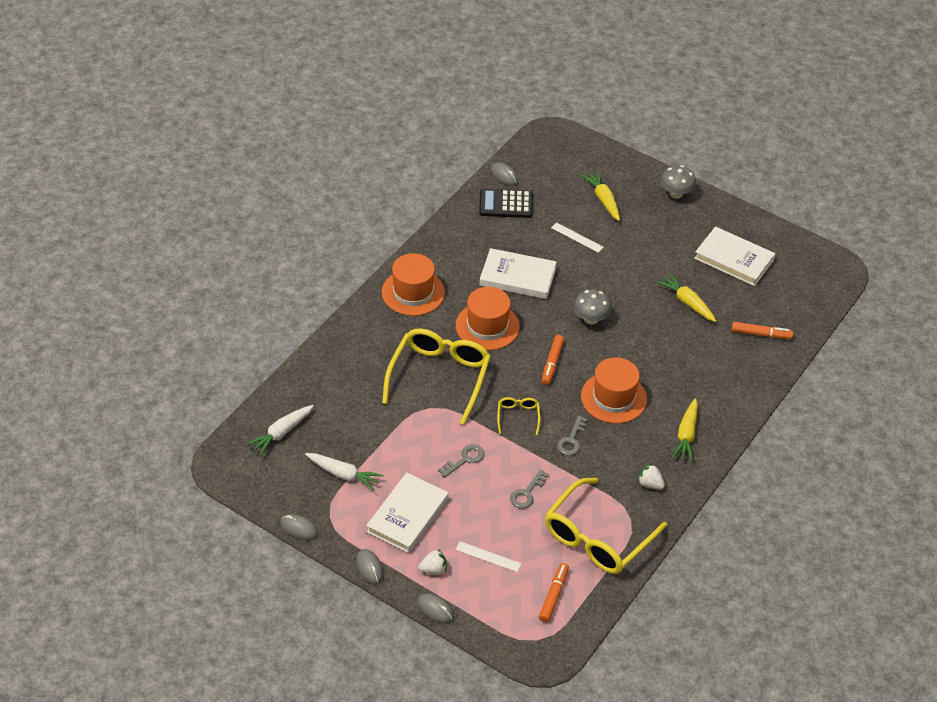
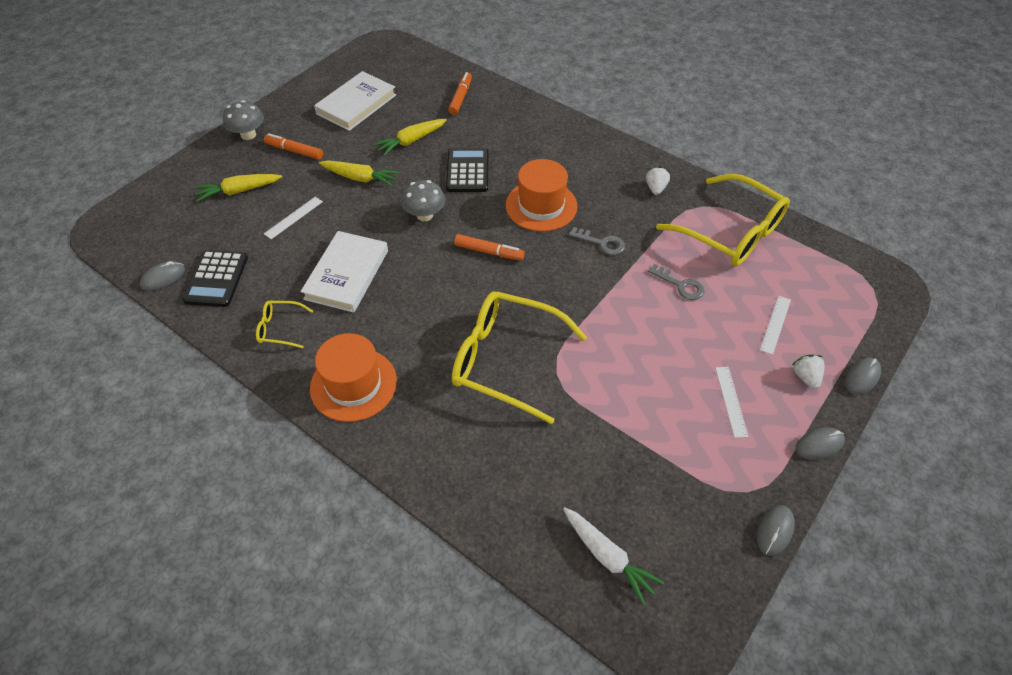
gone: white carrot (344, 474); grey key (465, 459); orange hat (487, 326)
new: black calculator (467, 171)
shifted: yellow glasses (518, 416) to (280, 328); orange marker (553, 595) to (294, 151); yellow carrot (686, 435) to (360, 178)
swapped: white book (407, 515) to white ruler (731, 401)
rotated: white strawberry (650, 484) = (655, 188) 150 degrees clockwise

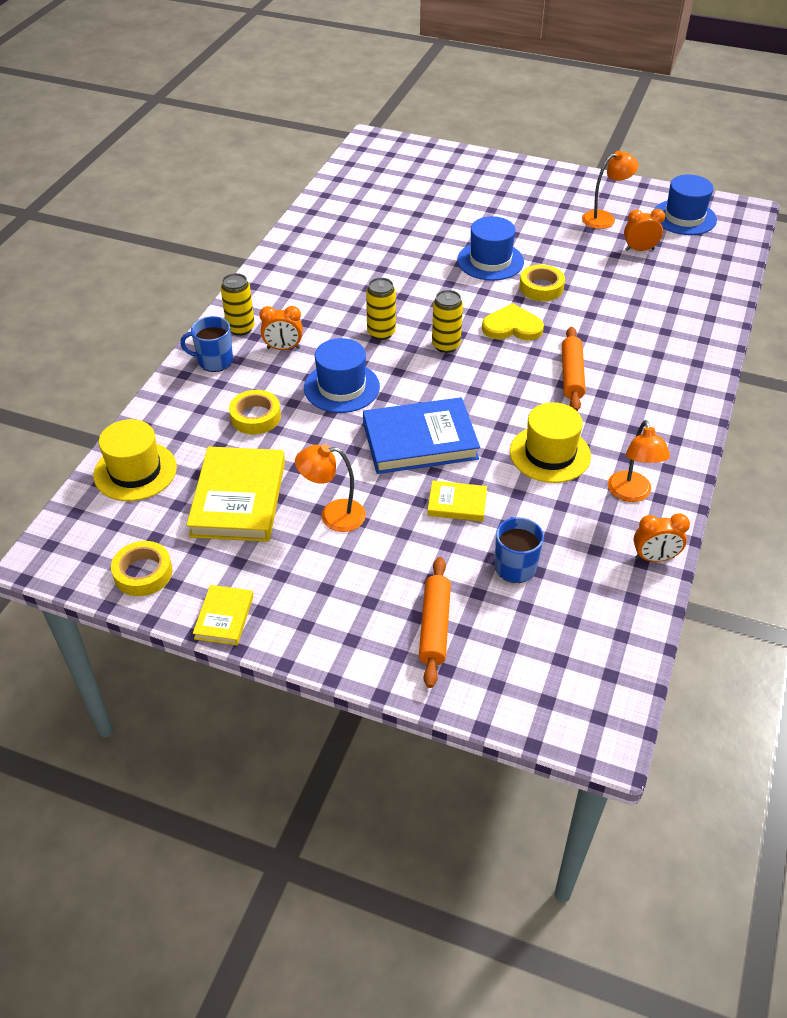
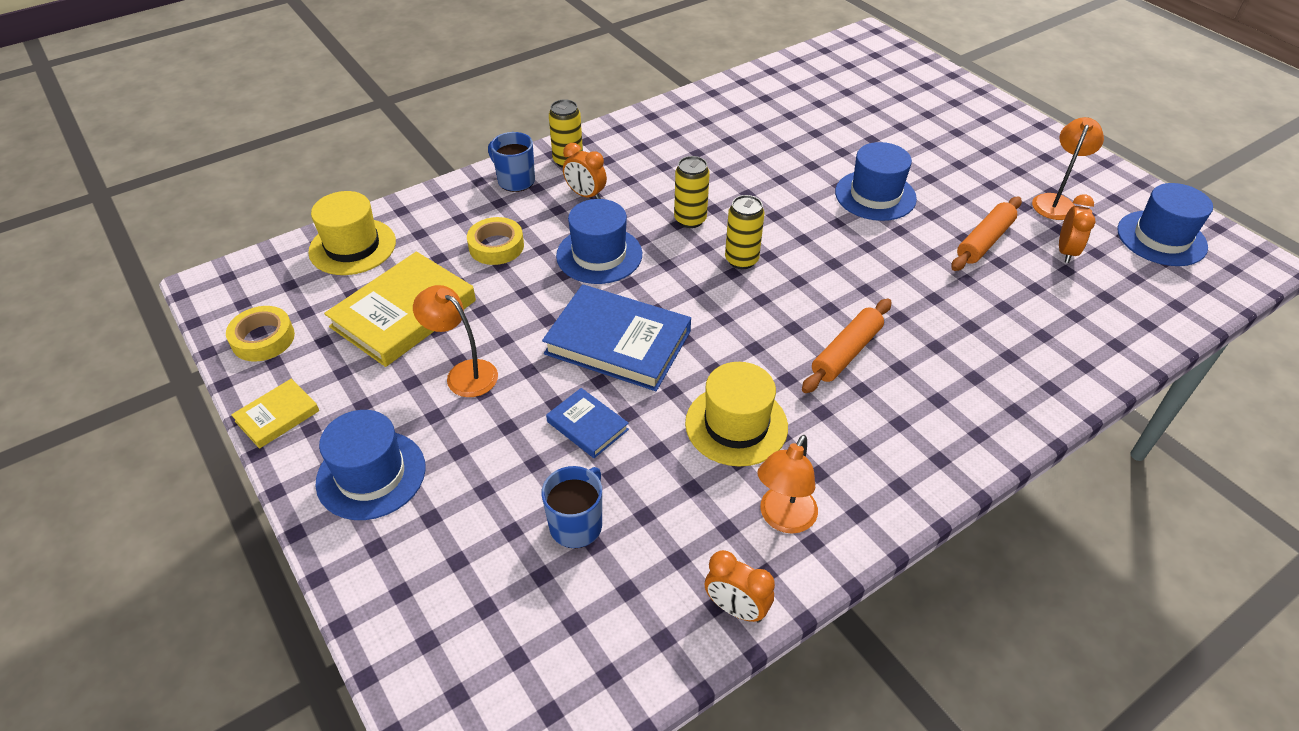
gone: yellow heart (512, 326); yellow tape (541, 287)
new: blue hat (371, 475)
shifted: orange rolling pin (434, 627) to (984, 241)
repainted: yellow book (457, 504) to blue book (587, 426)
rotated: orange lamp (604, 218) = (1055, 202) 75 degrees counterclockwise; orange clock (639, 250) = (1066, 252) 75 degrees clockwise

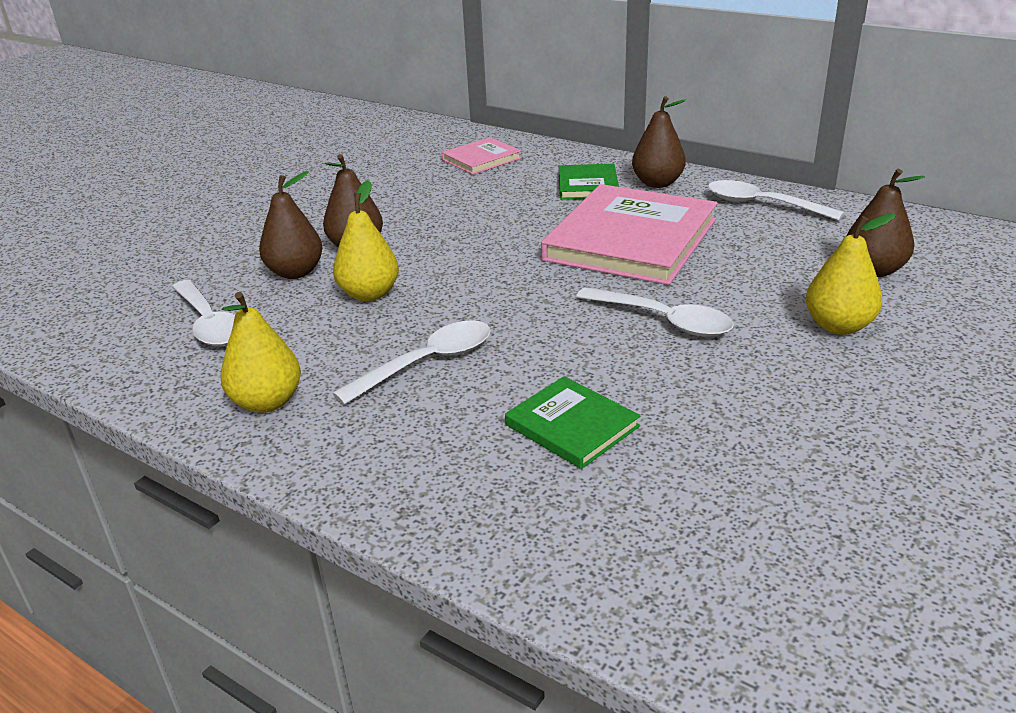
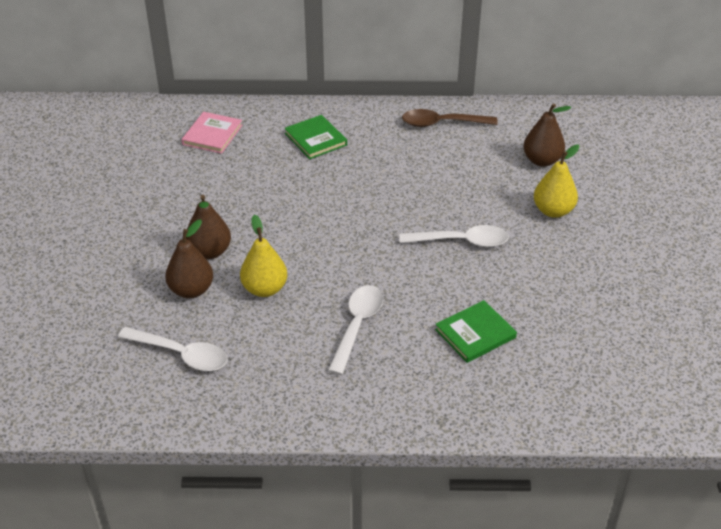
gone: yellow pear (267, 402); pink book (631, 240); brown pear (657, 183)
repainted: white spoon (762, 205) to brown spoon (442, 123)
rotated: green book (572, 425) = (475, 333) 45 degrees counterclockwise

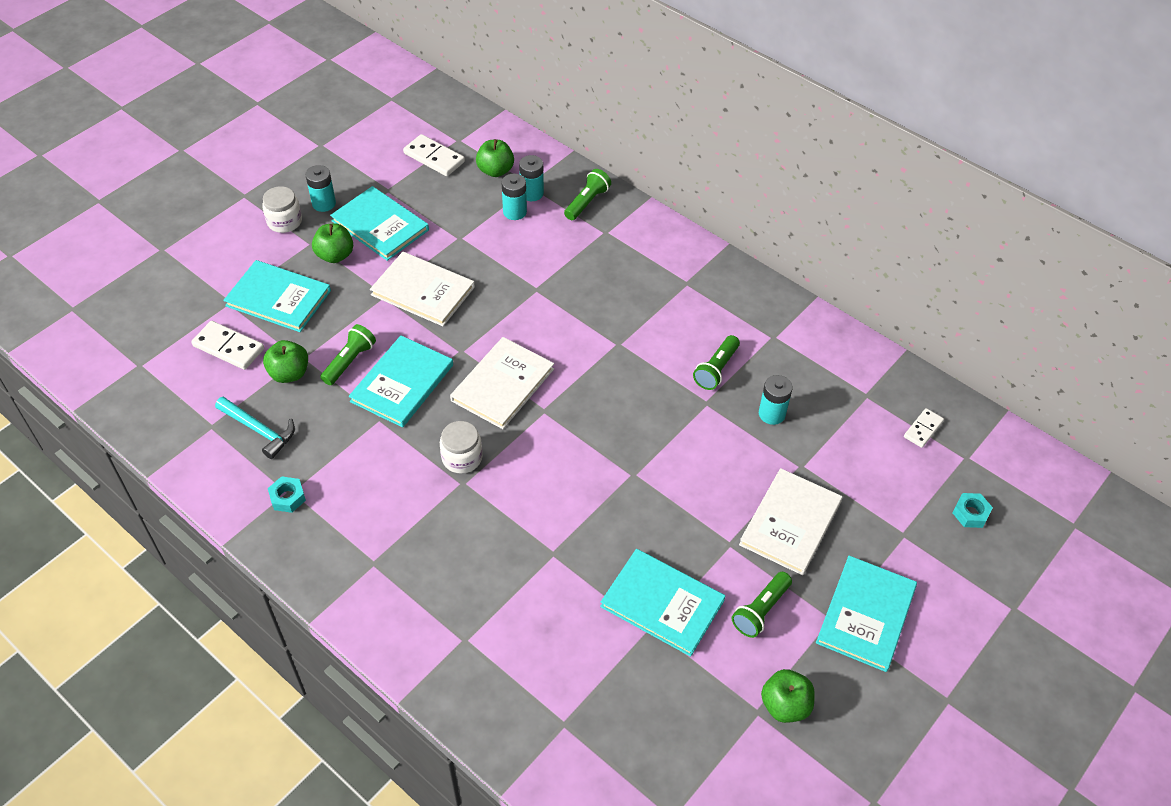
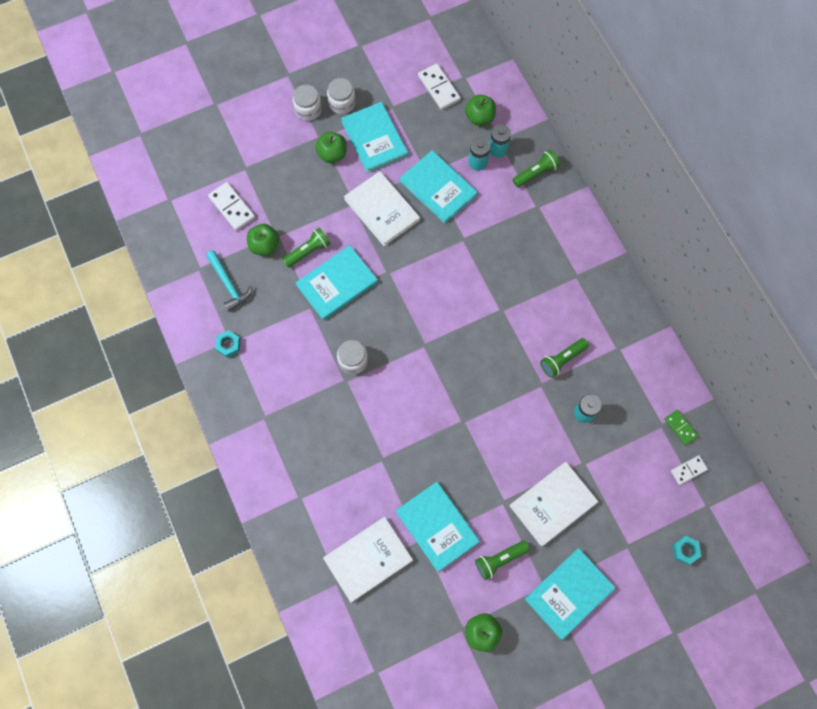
new: green domino (680, 427)
shifted: white book (502, 385) to (368, 559); turquoise book (278, 298) to (438, 188)
swapped: turquoise battery (324, 203) to white jar (342, 103)

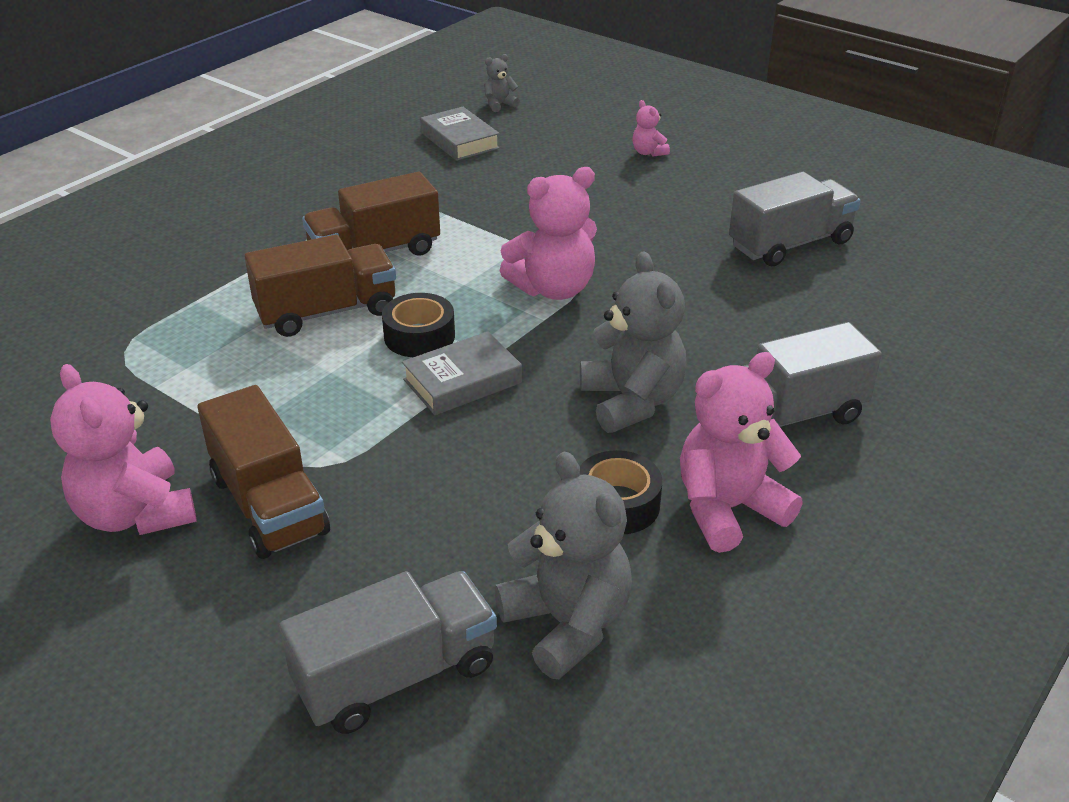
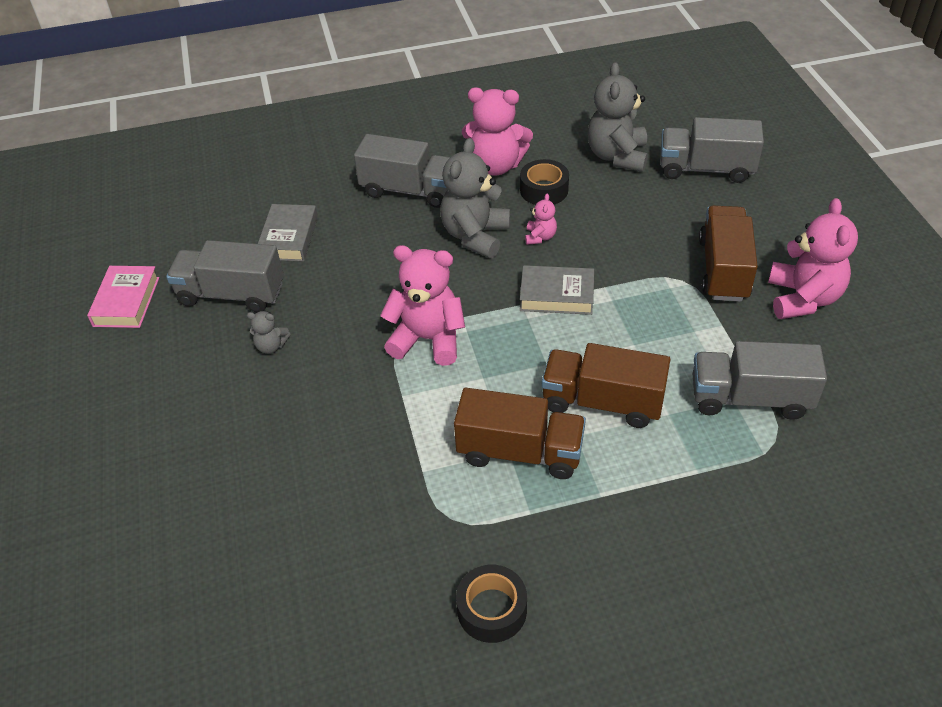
new: pink book (126, 301); grey truck (750, 398)
shifted: grey teddy bear (499, 105) to (271, 346); grey book (459, 140) to (289, 238); black tape (419, 336) to (492, 609); pink teddy bear (648, 152) to (540, 237)

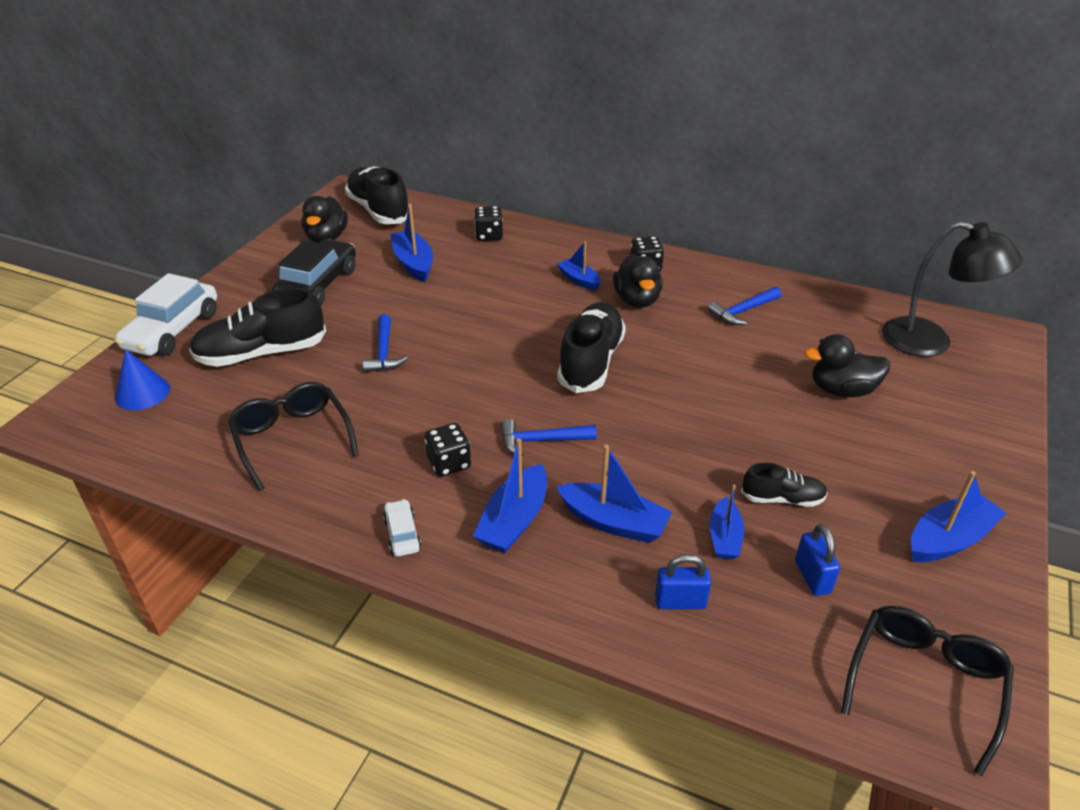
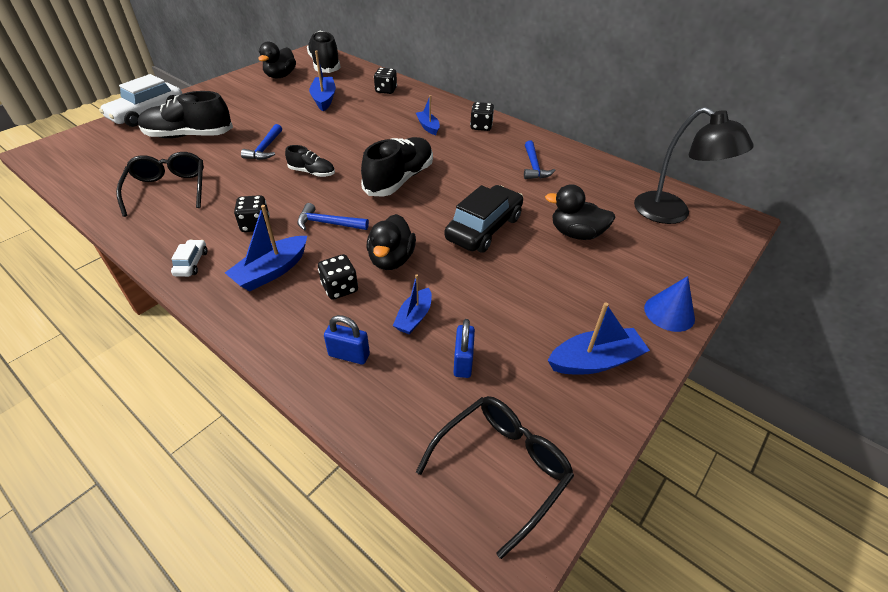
shifted: black shoe (782, 499) to (312, 172); black duck (637, 300) to (391, 259); black car (318, 285) to (484, 228); blue cone (142, 393) to (669, 313)
swapped: blue boat (614, 522) to black dice (340, 288)
rotated: blue hammer (742, 311) = (534, 166) 75 degrees counterclockwise

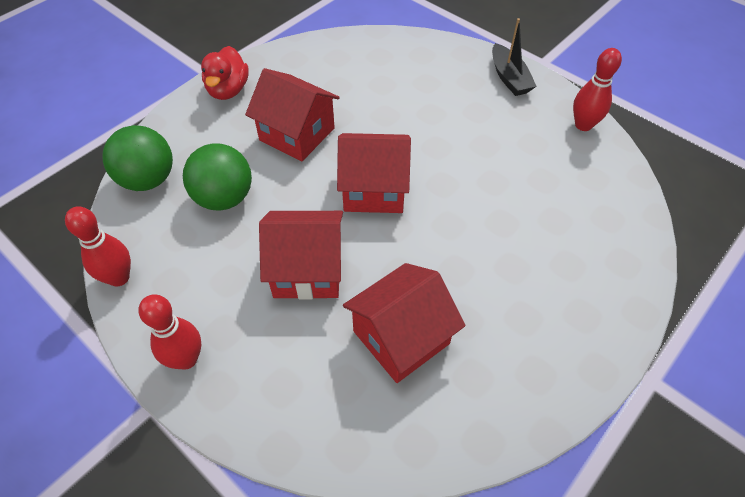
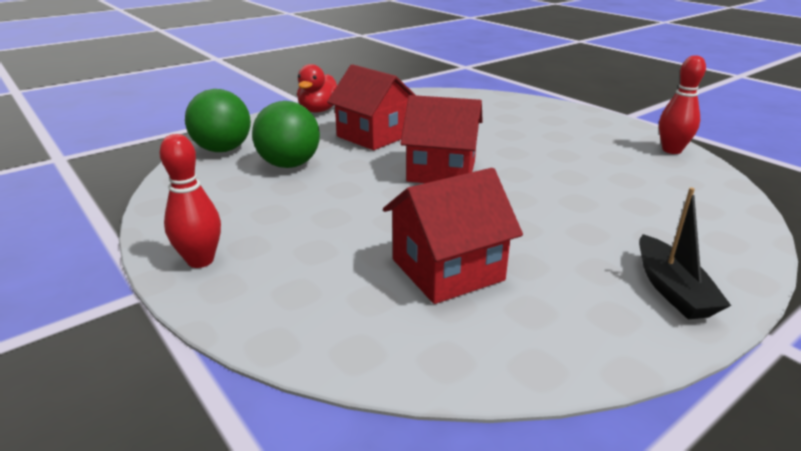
gone: red bowling pin (119, 277); red house (307, 270)
shifted: black boat (509, 78) to (672, 289)

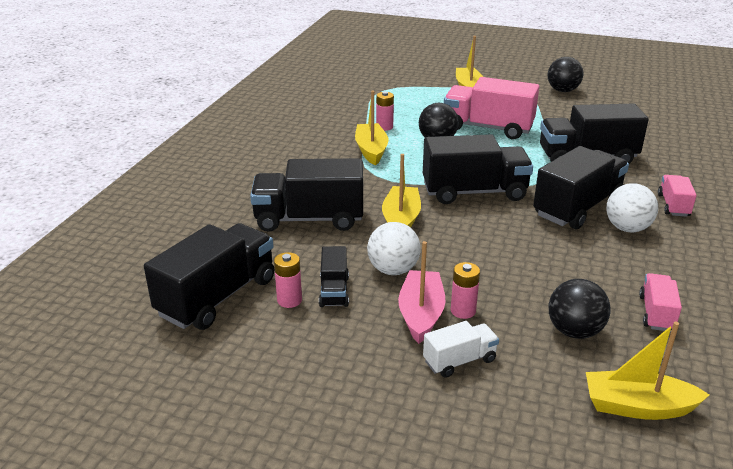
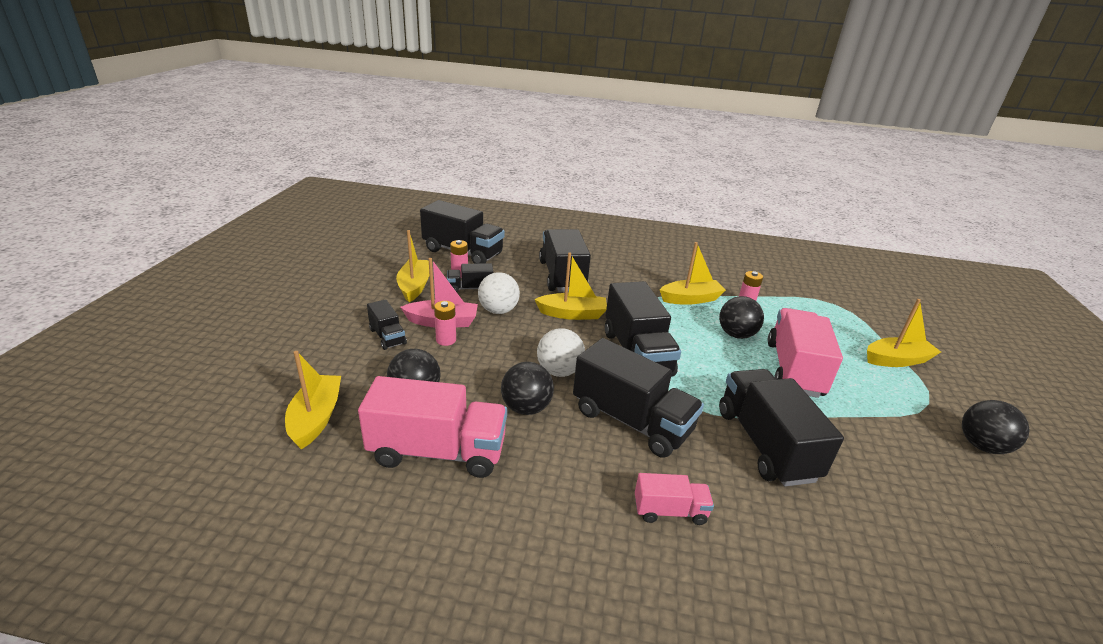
new: yellow boat (414, 286); black ball (526, 408)
shifted: white ball (627, 228) to (559, 371)
repainted: white truck (459, 361) to black truck (387, 336)
scaled: pink truck (656, 313) = (438, 451) x1.96

